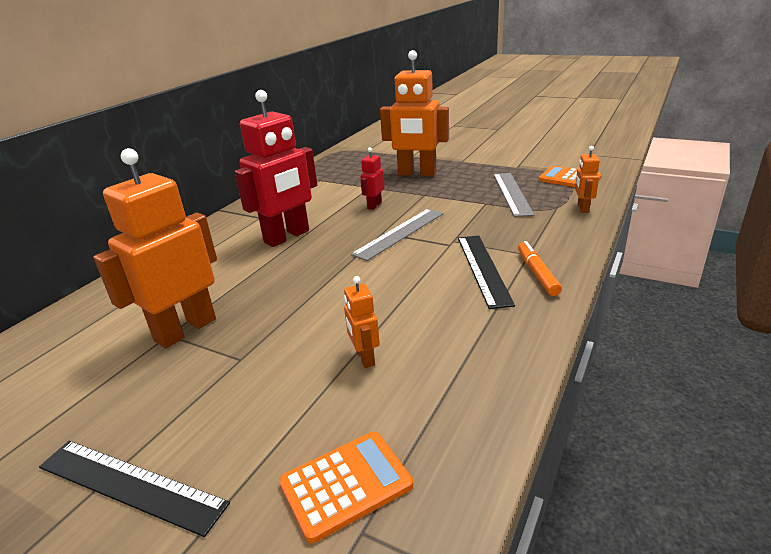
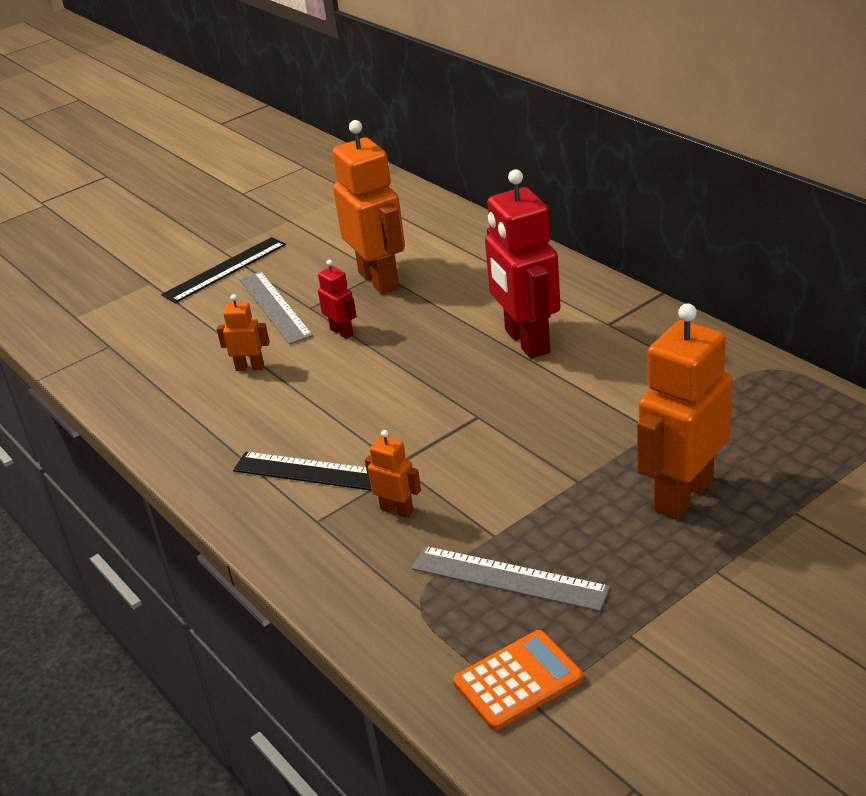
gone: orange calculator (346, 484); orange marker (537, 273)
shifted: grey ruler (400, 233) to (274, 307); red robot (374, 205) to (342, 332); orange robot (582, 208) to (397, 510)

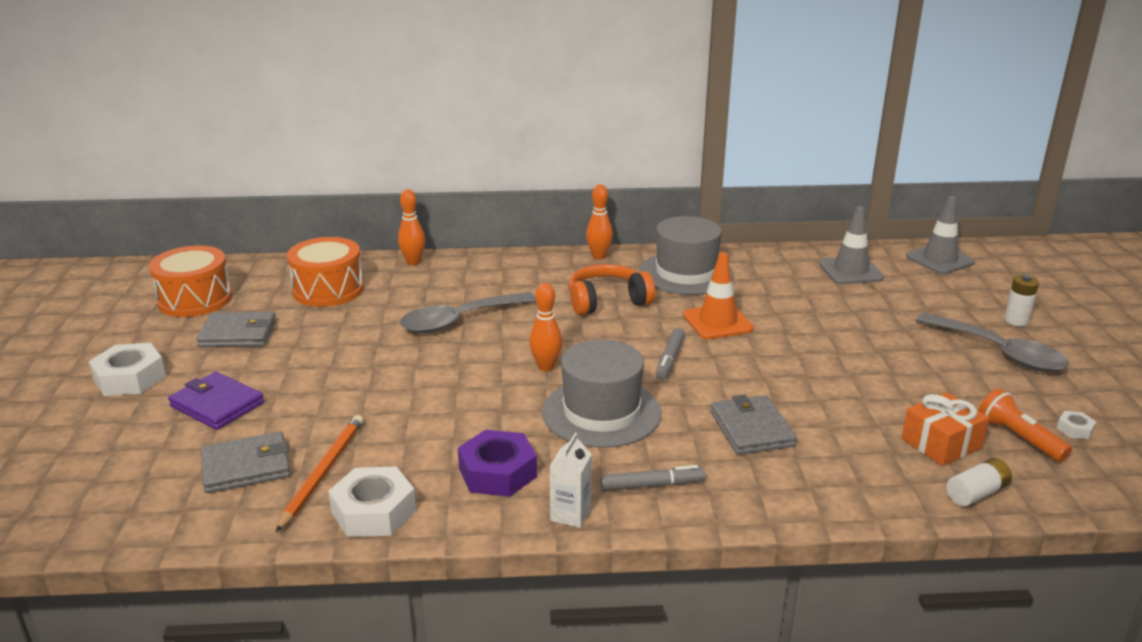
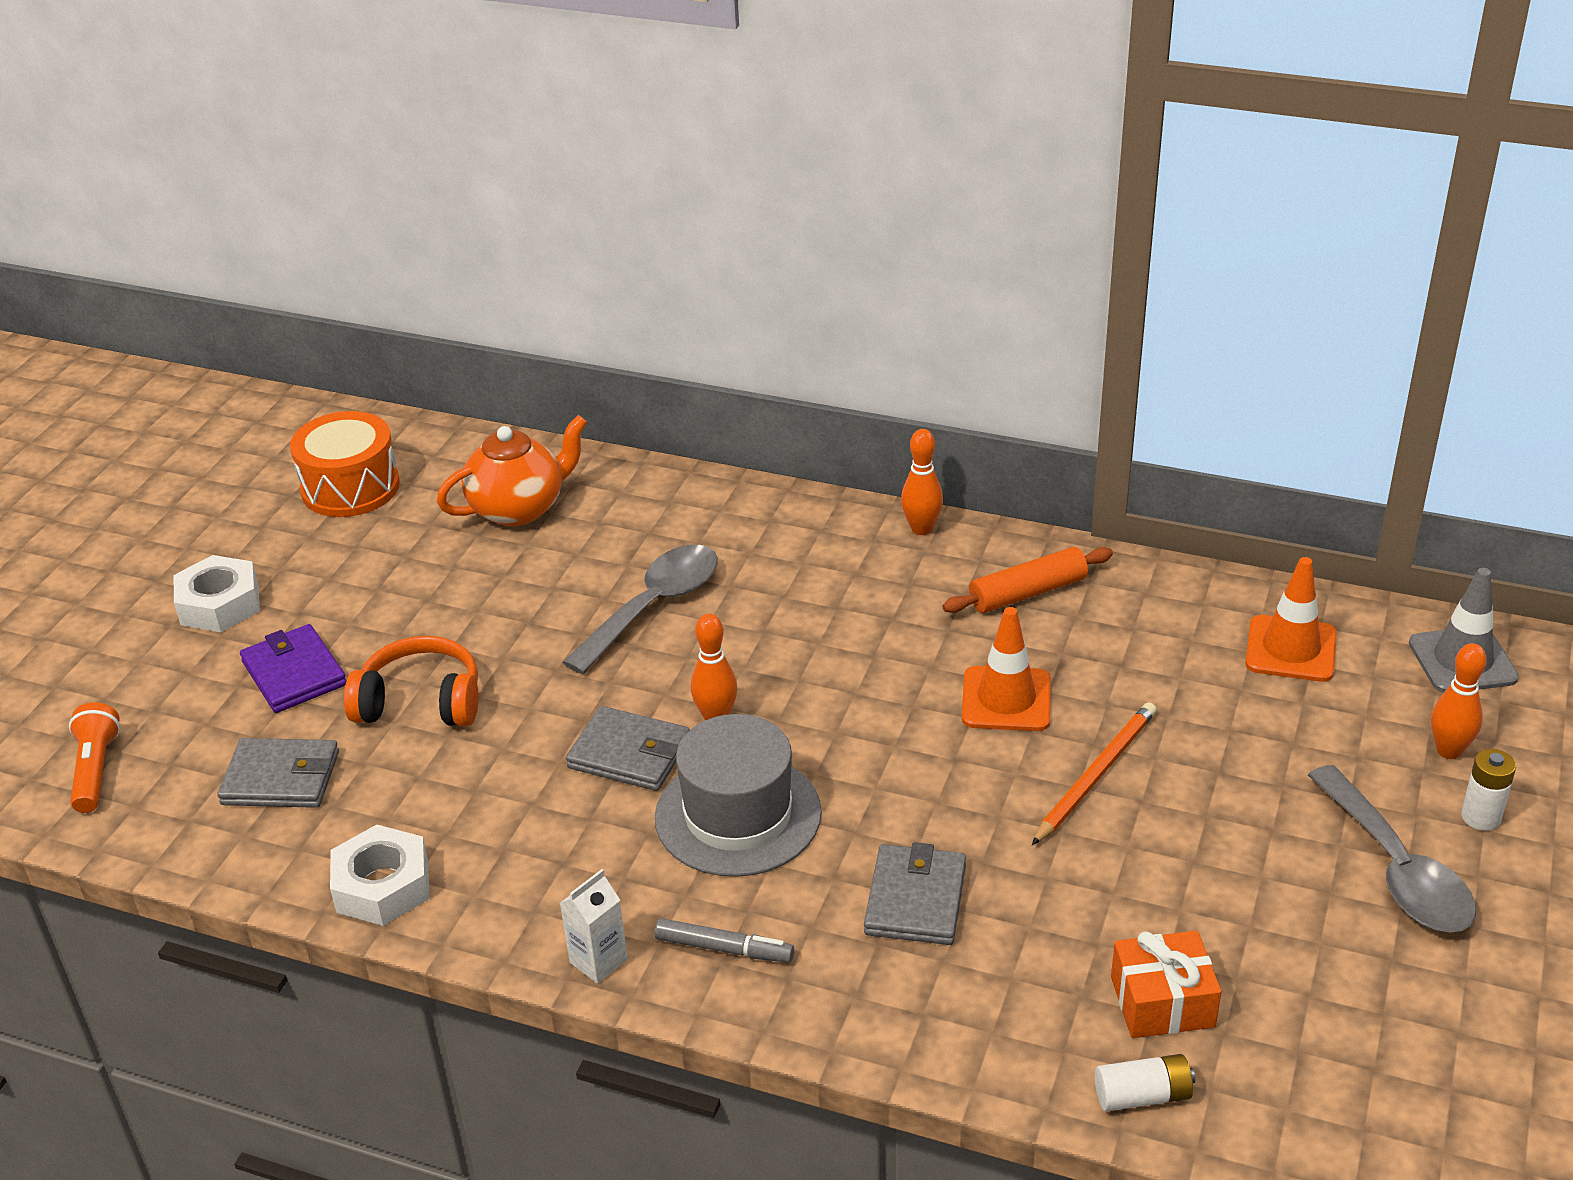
gone: purple nut (497, 472); grey marker (669, 359); white nut (1074, 429)
shifted: orange flashlight (1018, 438) to (96, 770); orange headphones (607, 301) to (420, 702); grey wallet (238, 334) to (629, 753); orange pencil (323, 472) to (1096, 775); orange bowling pin (413, 262) to (1448, 751)
swapped: orange drum (328, 290) to orange teapot (519, 508); grey hat (686, 273) to orange rolling pin (1028, 592)
repainted: grey traffic cone (850, 271) to orange traffic cone (1290, 649)
rotated: grey spoon (459, 321) = (653, 606) 135 degrees clockwise

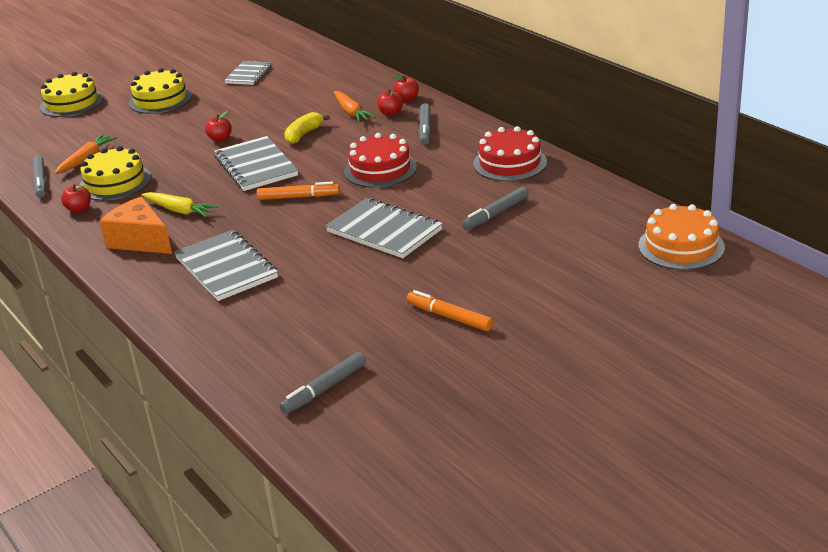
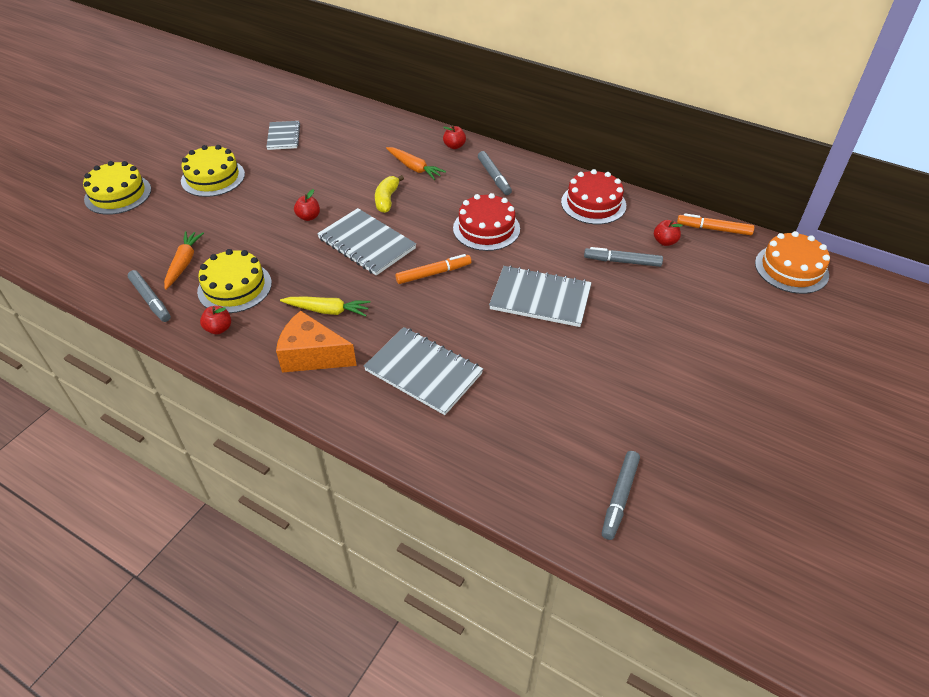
shifted: red apple (390, 113) to (665, 241); orange marker (449, 317) to (714, 229)
rotated: grey marker (496, 214) = (622, 261) 75 degrees clockwise

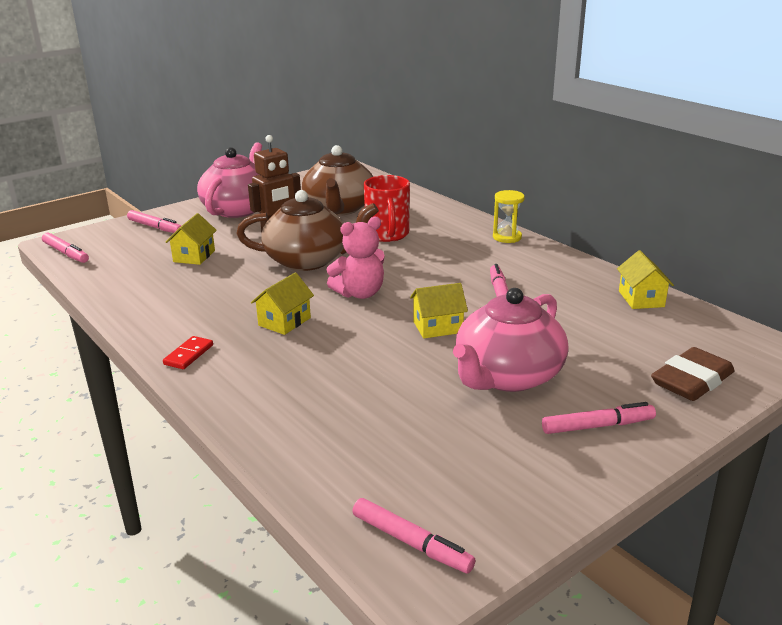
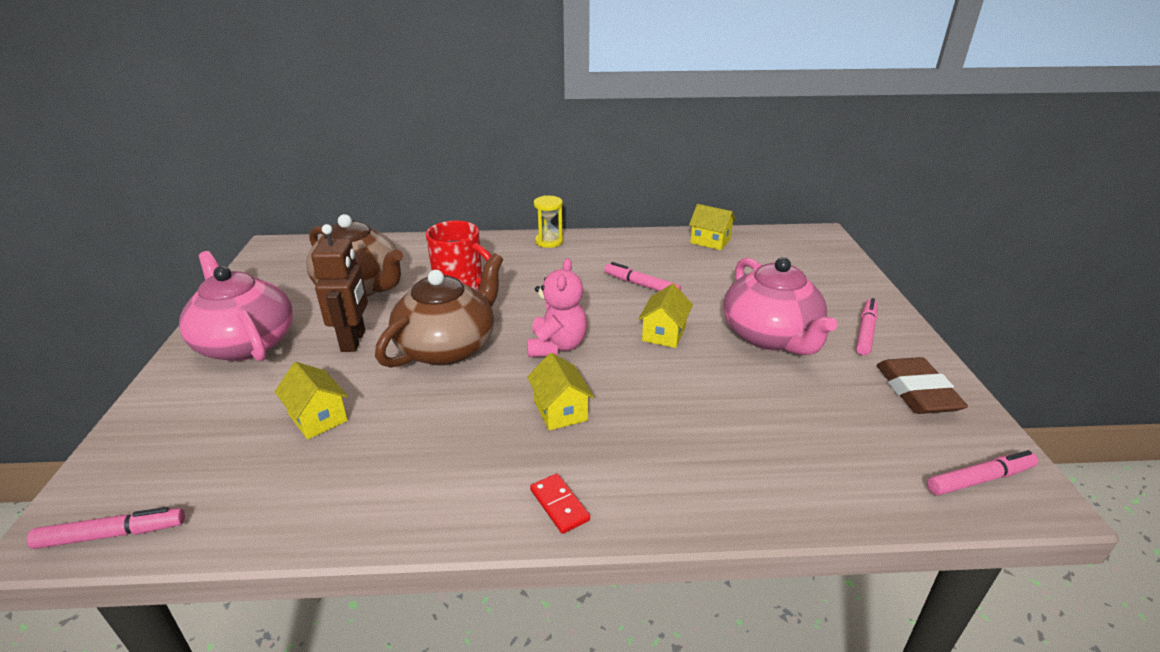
gone: pink marker (155, 227)
shifted: brown eraser (691, 381) to (916, 392)

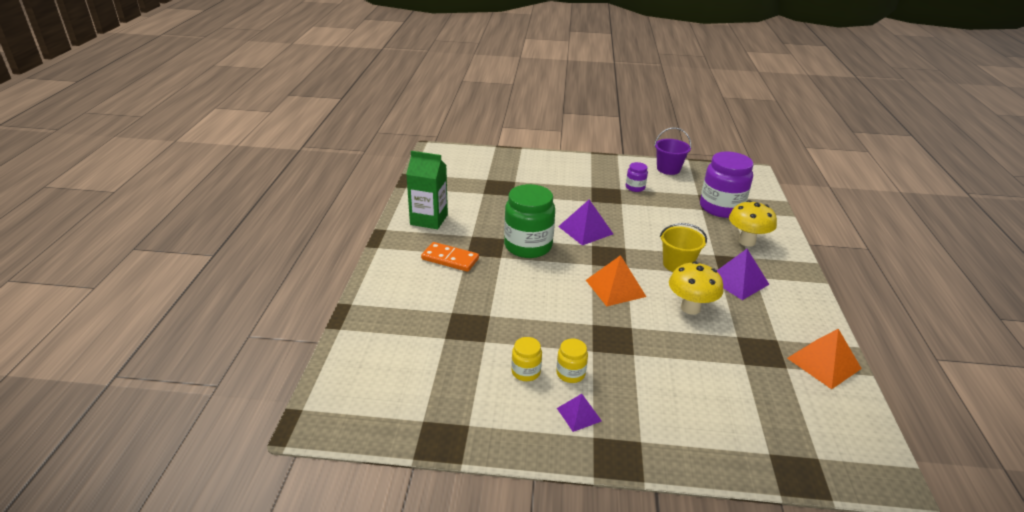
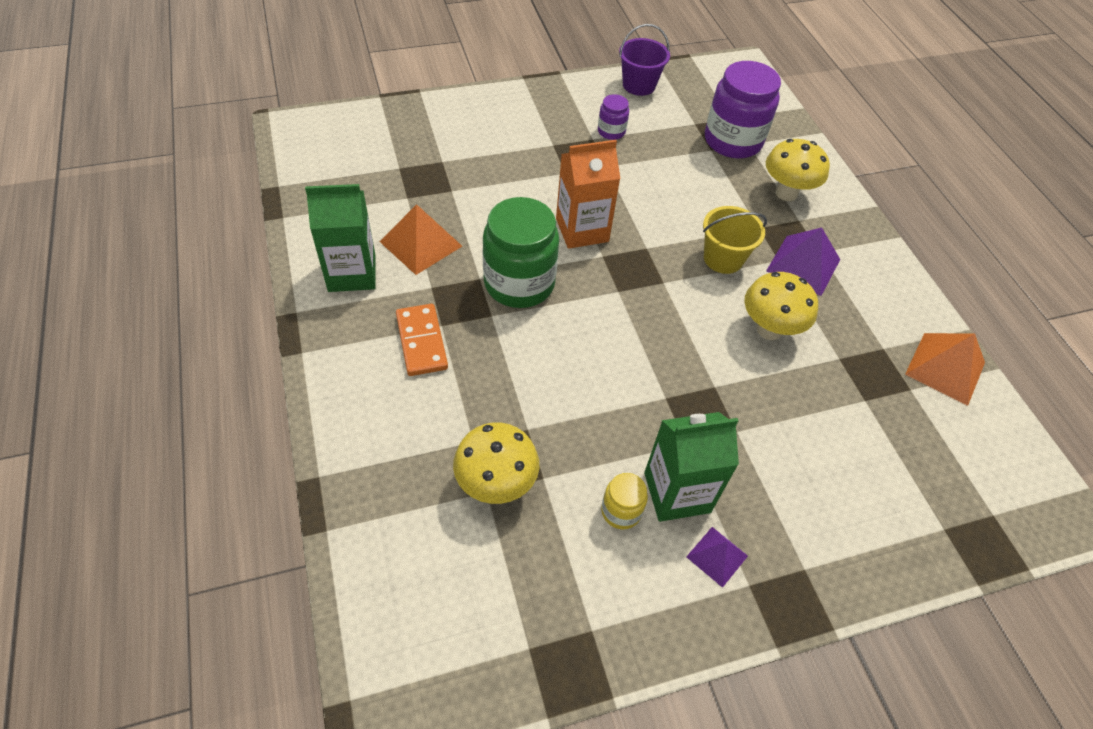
new: yellow mushroom (496, 484)
shifted: orange pyramid (615, 288) to (421, 244)
swapped: purple pyramid (585, 230) to orange carton (582, 230); yellow jar (570, 373) to green carton (677, 492)
rotated: orange domino (450, 259) = (422, 342) 75 degrees clockwise

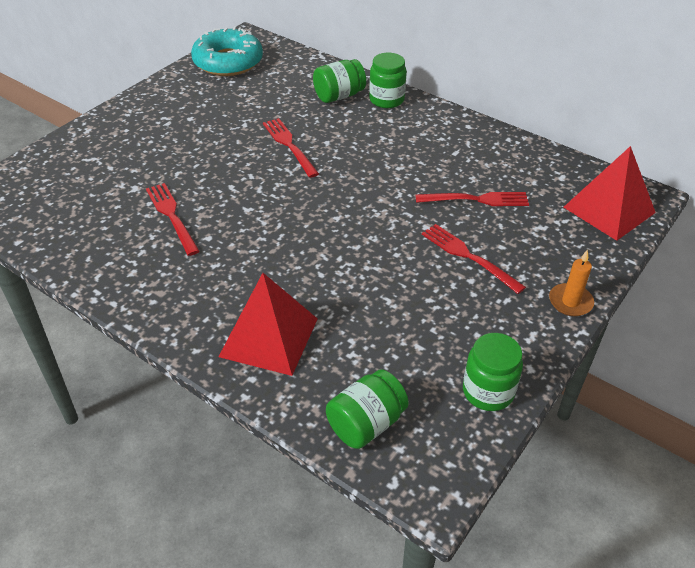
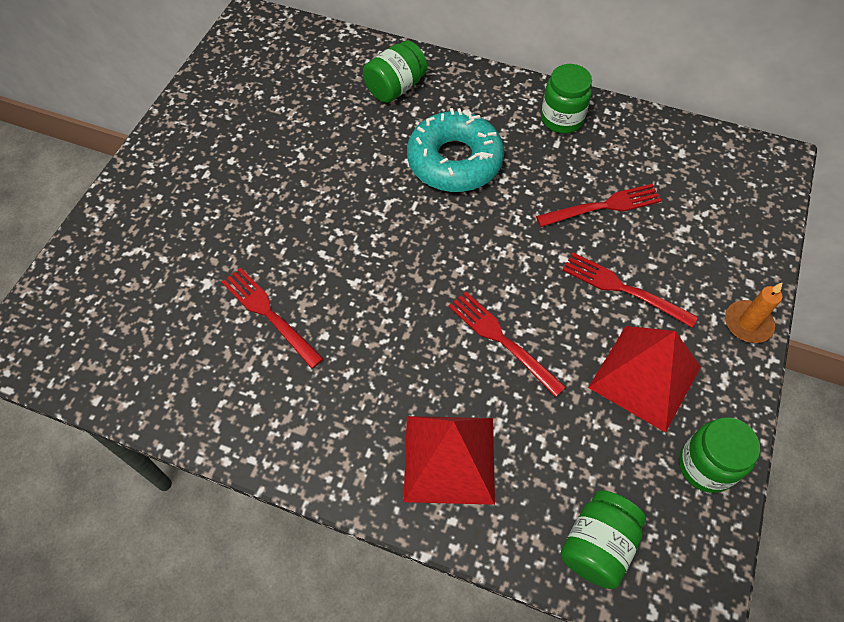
shifted: turquoise donut (228, 62) to (454, 161); red fork (289, 145) to (502, 340); green jar (386, 100) to (562, 119); red pyramid (609, 209) to (644, 377)

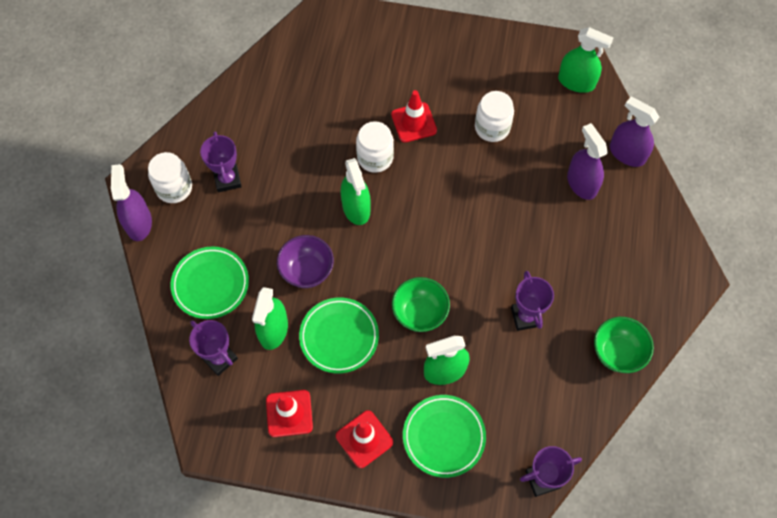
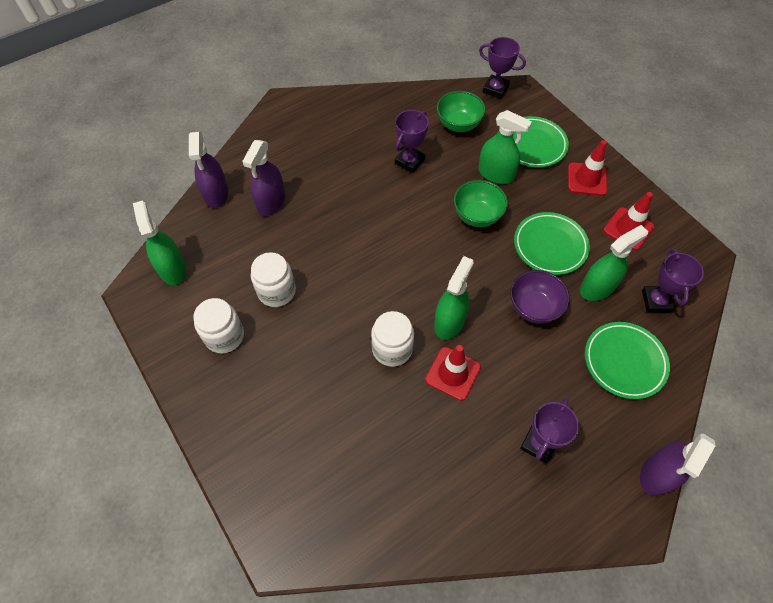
shifted: white jar (174, 188) to (224, 336); red traffic cone (414, 122) to (453, 373); green bowl (617, 352) to (458, 124)

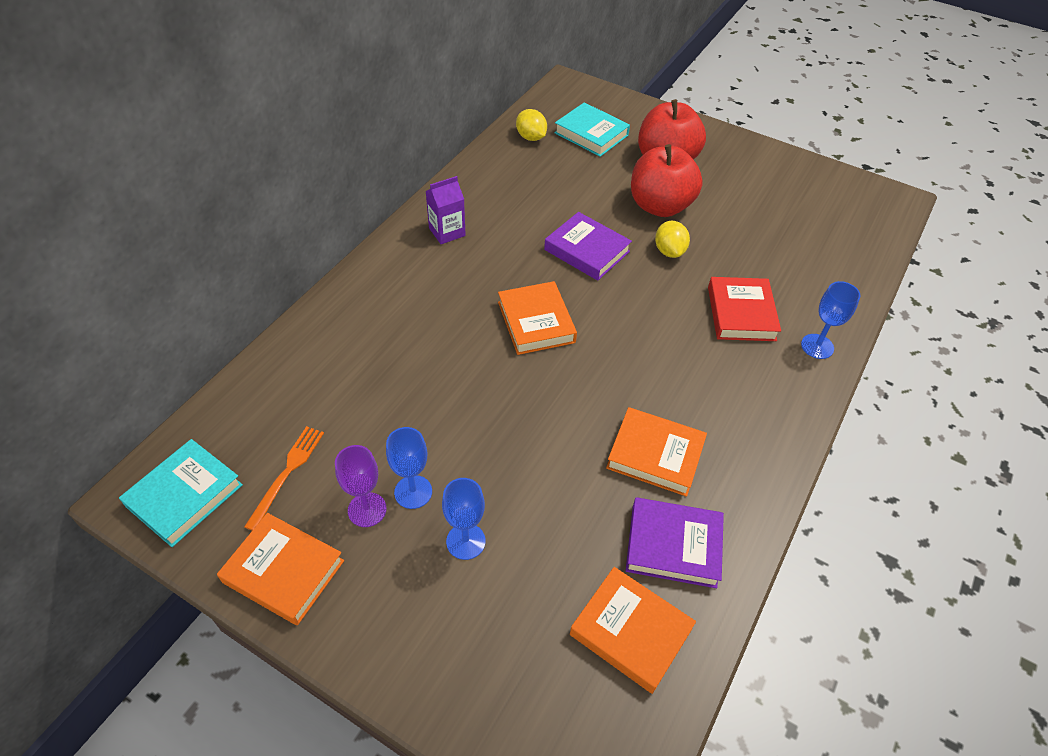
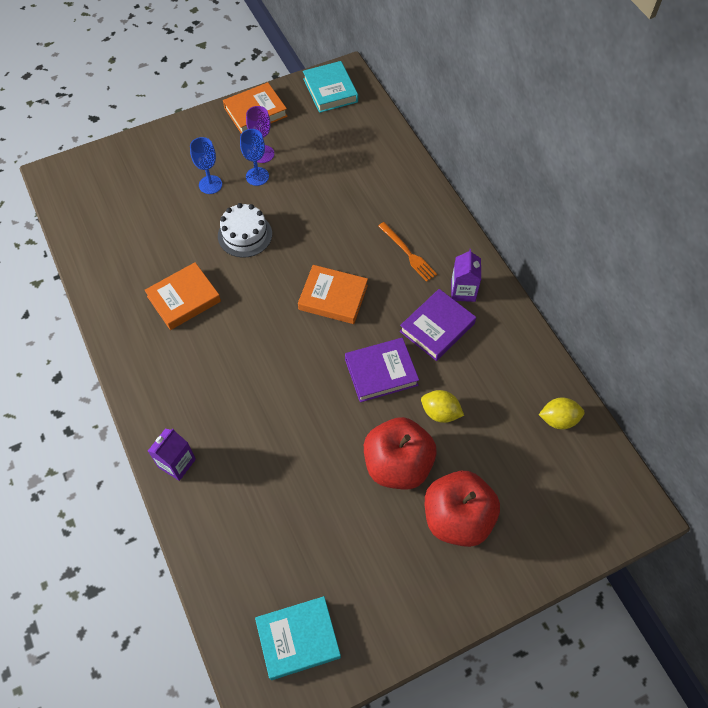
gone: orange book (630, 631); red book (741, 313)
new: white cake (245, 235)
shifted: turquoise book (591, 134) to (298, 639); orange fork (287, 473) to (408, 253); purple book (673, 546) to (437, 327); yellow lemon (669, 251) to (440, 412)
swapped: blue goblet (817, 346) to purple carton (177, 463)

